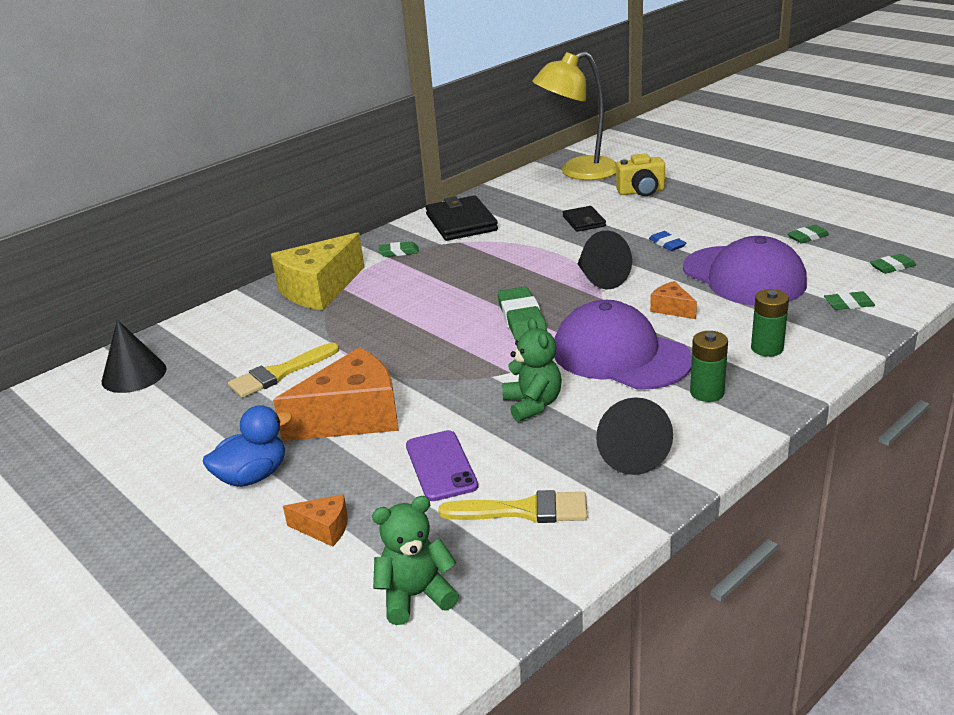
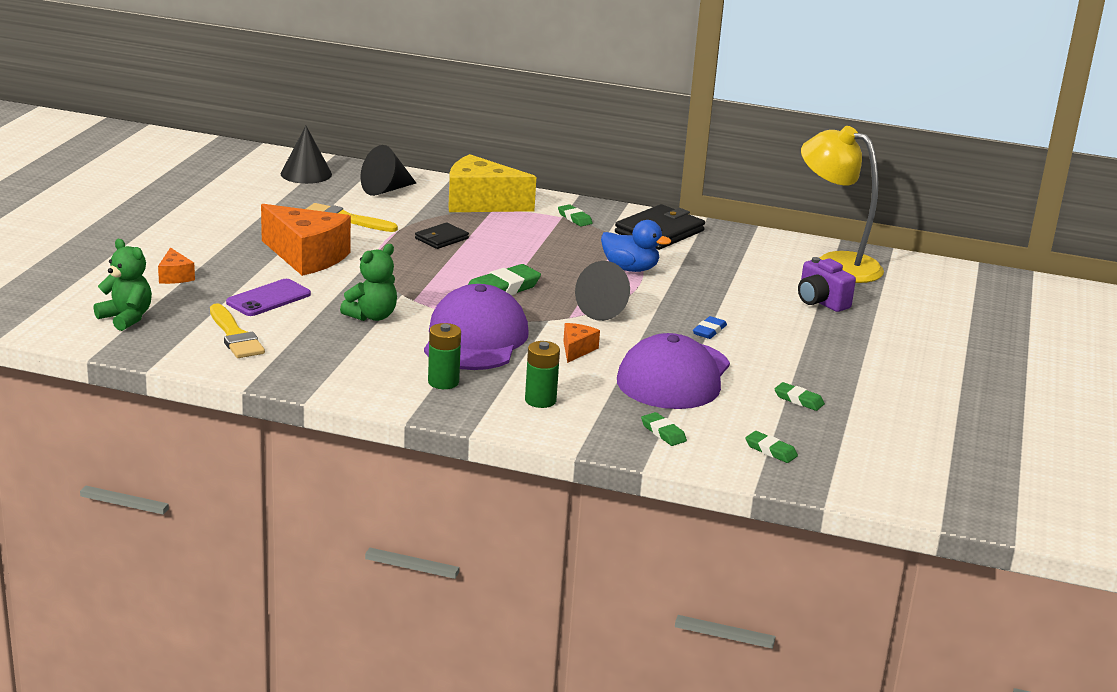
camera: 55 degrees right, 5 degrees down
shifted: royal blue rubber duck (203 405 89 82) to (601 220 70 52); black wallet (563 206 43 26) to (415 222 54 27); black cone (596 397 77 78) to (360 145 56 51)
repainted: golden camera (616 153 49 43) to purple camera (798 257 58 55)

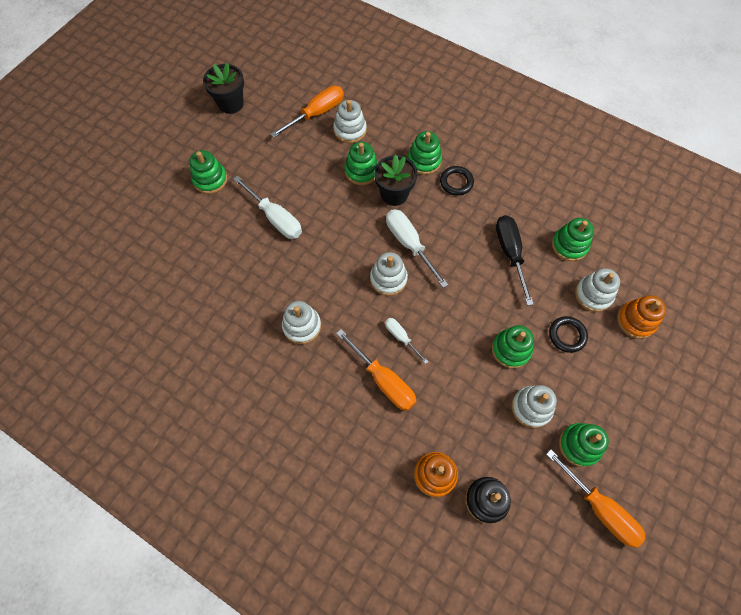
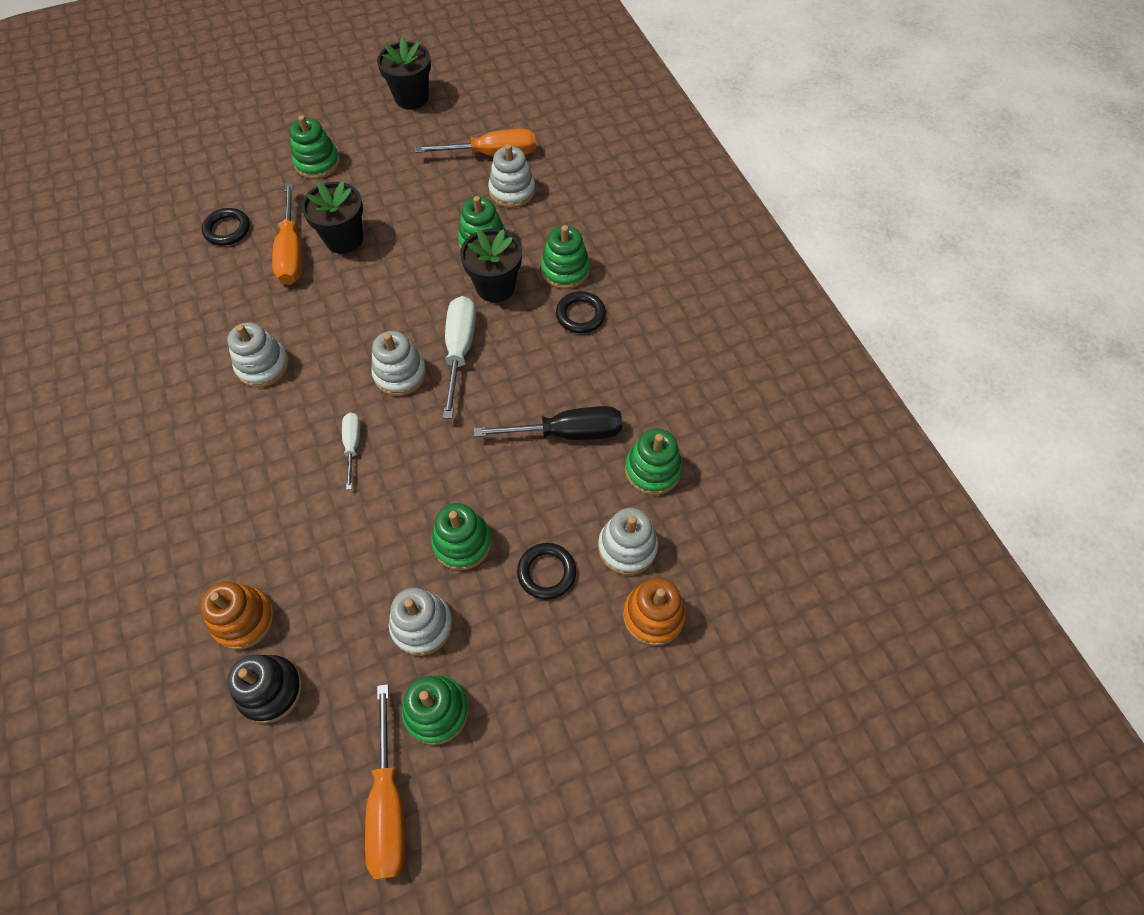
camera: 35 degrees right, 5 degrees down
new: black ring (202 208 48 38)
shifted: orange flat screwdriver (336 329 81 82) to (272 183 30 102)
swapped: white flat screwdriver (233 176 69 63) to black potted plant (301 181 62 73)
rotated: black flat screwdriver (496 215 38 91) = (474 406 148 34) 60 degrees clockwise

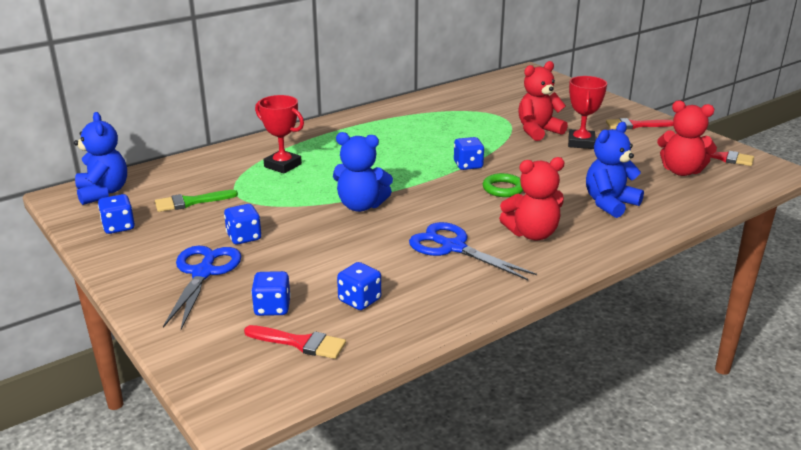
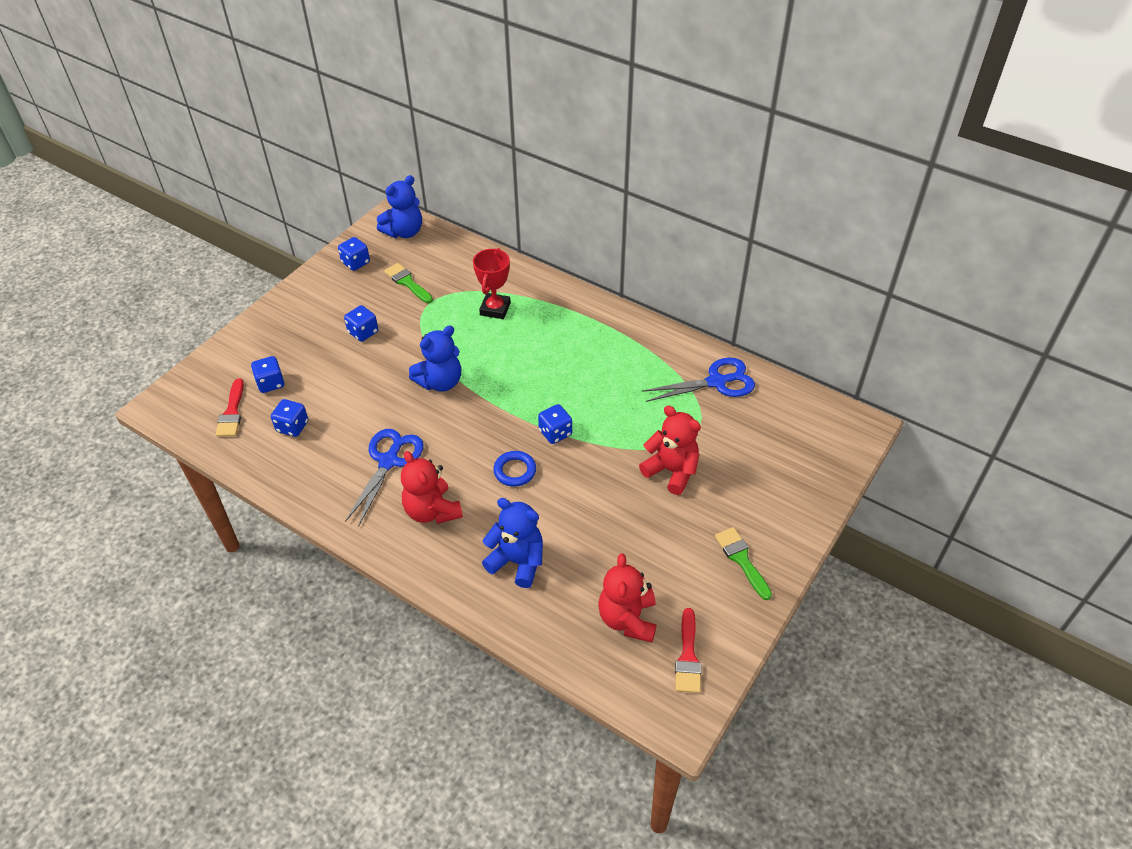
camera: 70 degrees right, 20 degrees up
gone: scarlet trophy (568 76 39 73)
shifted: royal blue scissors (163 246 79 83) to (642 357 113 45)
repainted: emerald ring (483 173 40 24) to royal blue ring (493 451 43 36); scarlet paint brush (606 118 67 11) to emerald paint brush (715 527 57 73)
rotated: royal blue teddy (333 132 60 80) = (409 326 52 66) 120 degrees counterclockwise

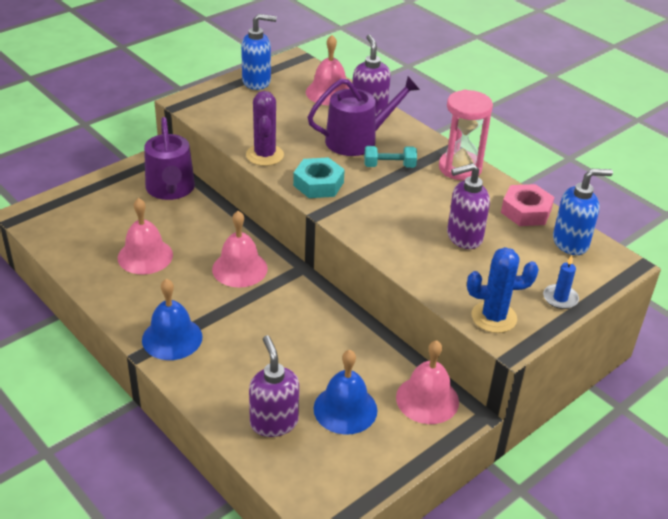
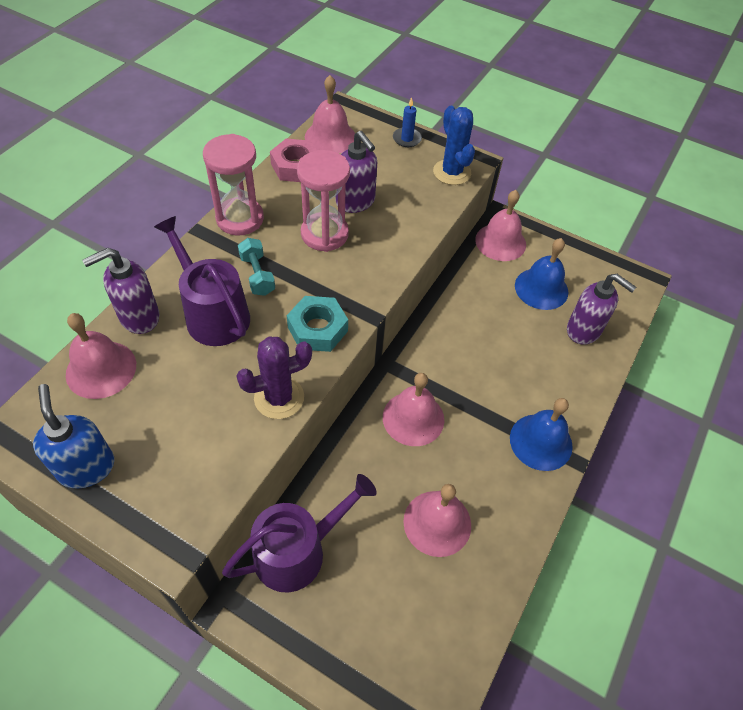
camera: 110 degrees left, 15 degrees up
new: rose-pink sandglass (297 150 53 102)
swapped: royal blue soap pump (553 169 60 86) to rose-pink bell (305 75 50 78)
rotated: purple soap pump (249 335 50 102) = (567 274 69 71) 105 degrees counterclockwise

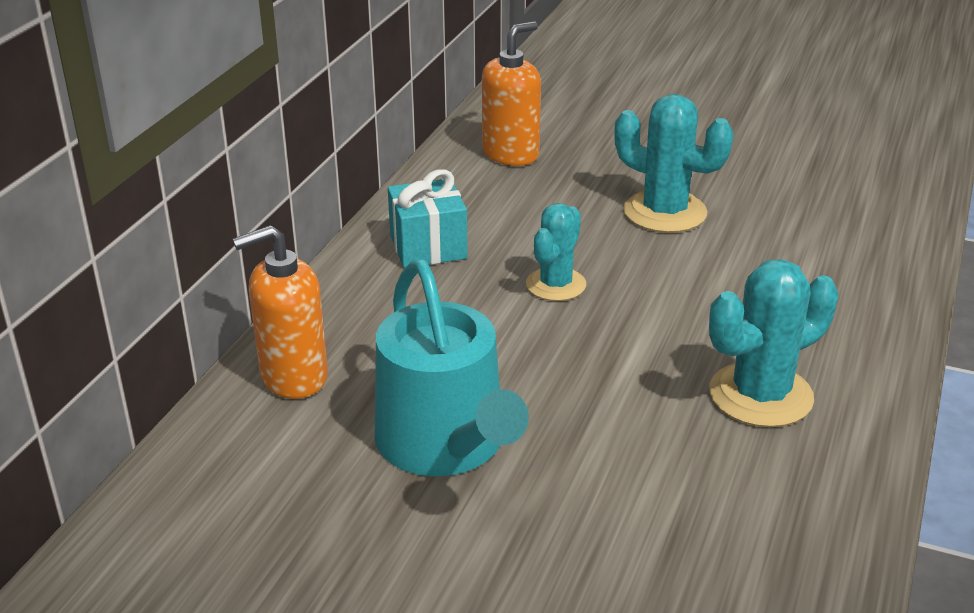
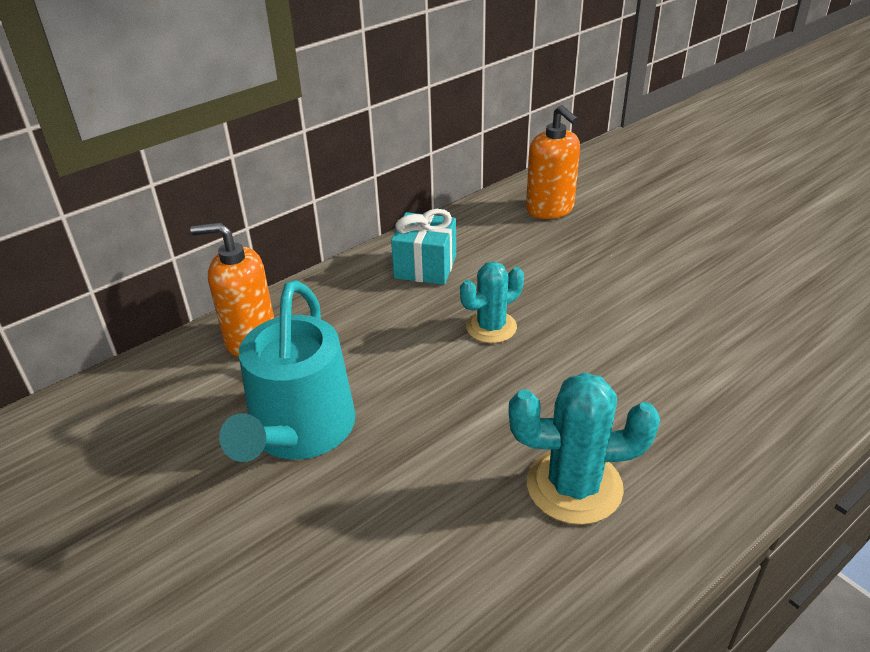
camera: 30 degrees right, 5 degrees up
gone: turquoise saguaro cactus (614 94 120 139)
rotated: orange soap pump (482 21 59 145) = (526 105 54 114) 75 degrees clockwise

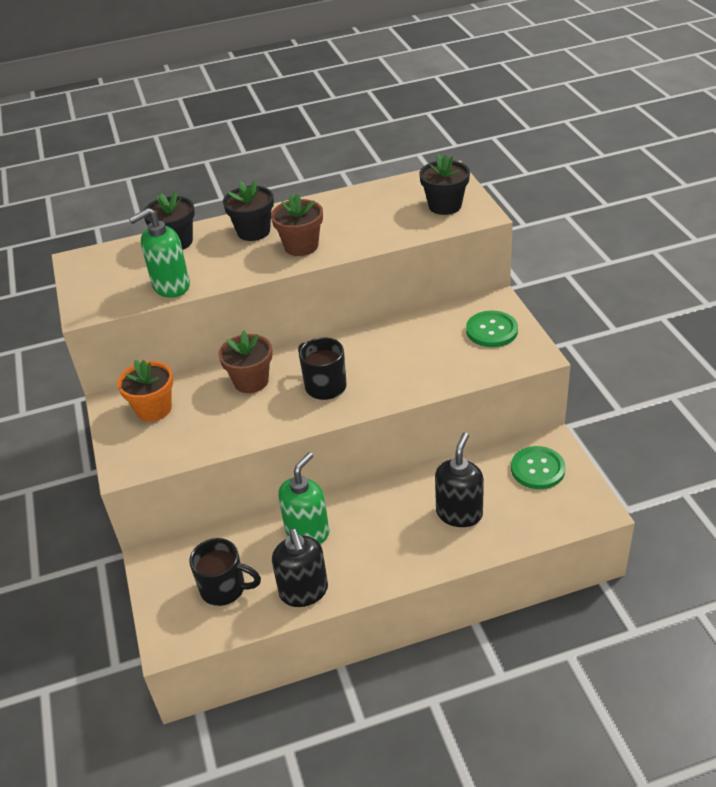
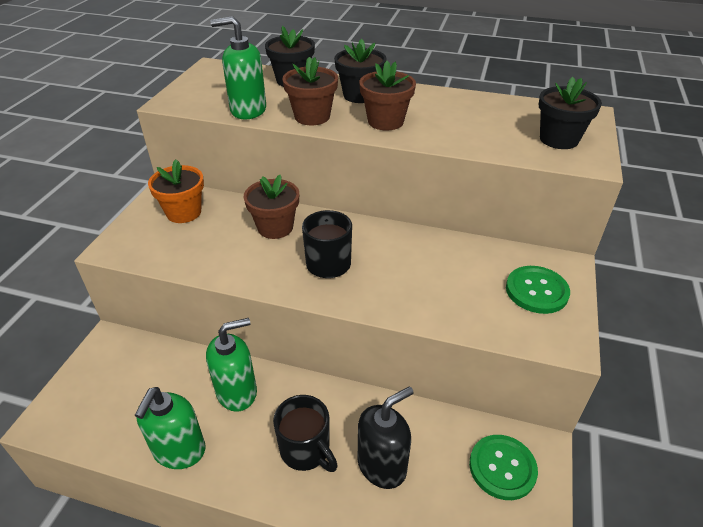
camera: 30 degrees right, 0 degrees up
new: russet potted plant (282 57 56 68)
shifted: black coffee mug (189 538 72 68) to (273 395 65 77)
repainted: black soap pump (272 529 56 78) to emerald soap pump (135 387 71 82)

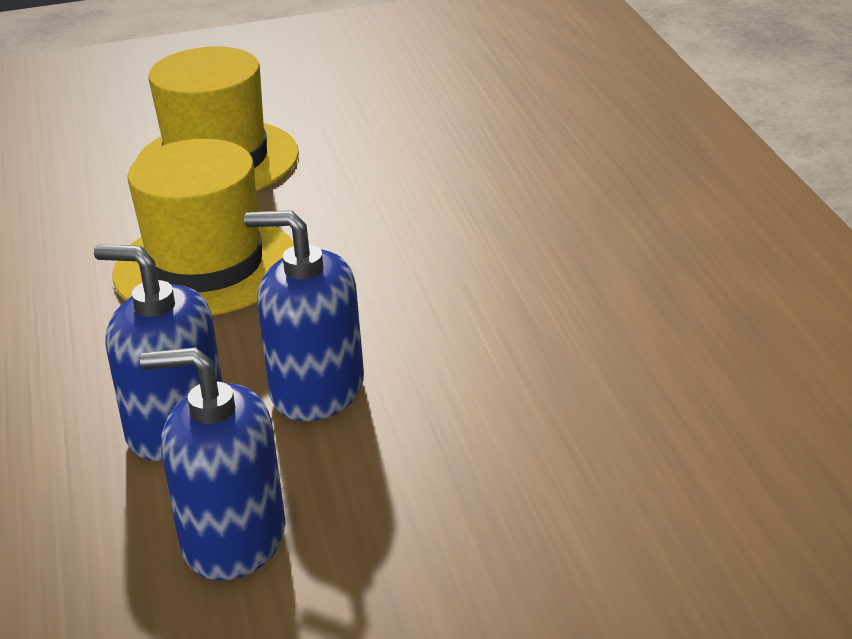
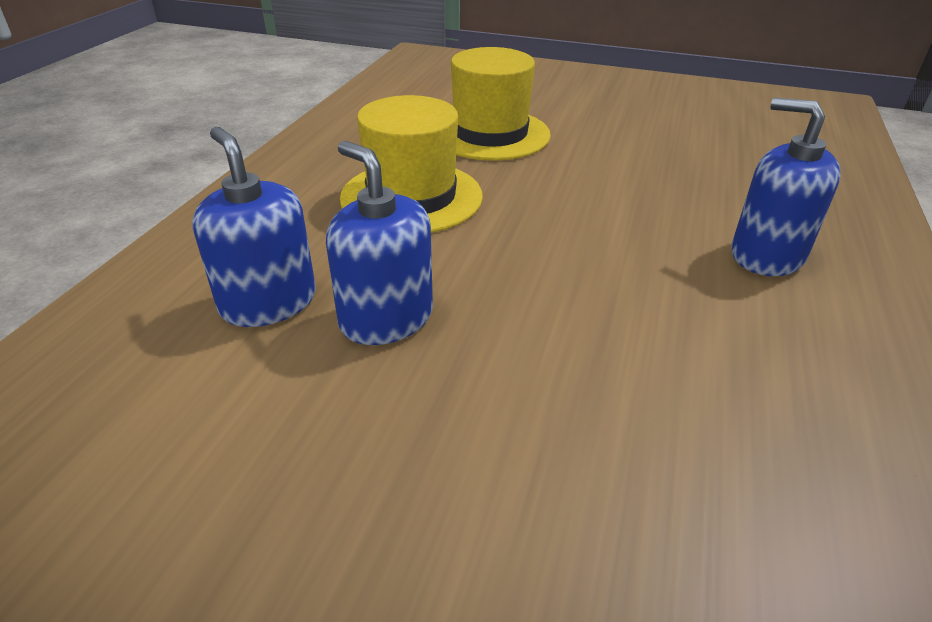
camera: 30 degrees right, 5 degrees up
shifted: royal blue soap pump (140 347 146 233) to (731 97 110 179)

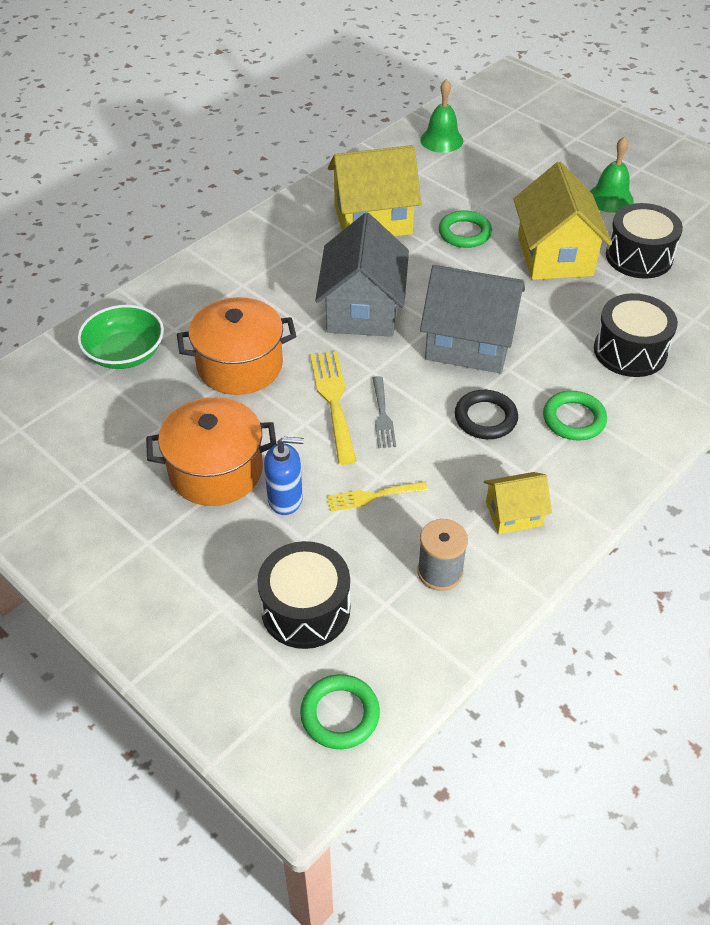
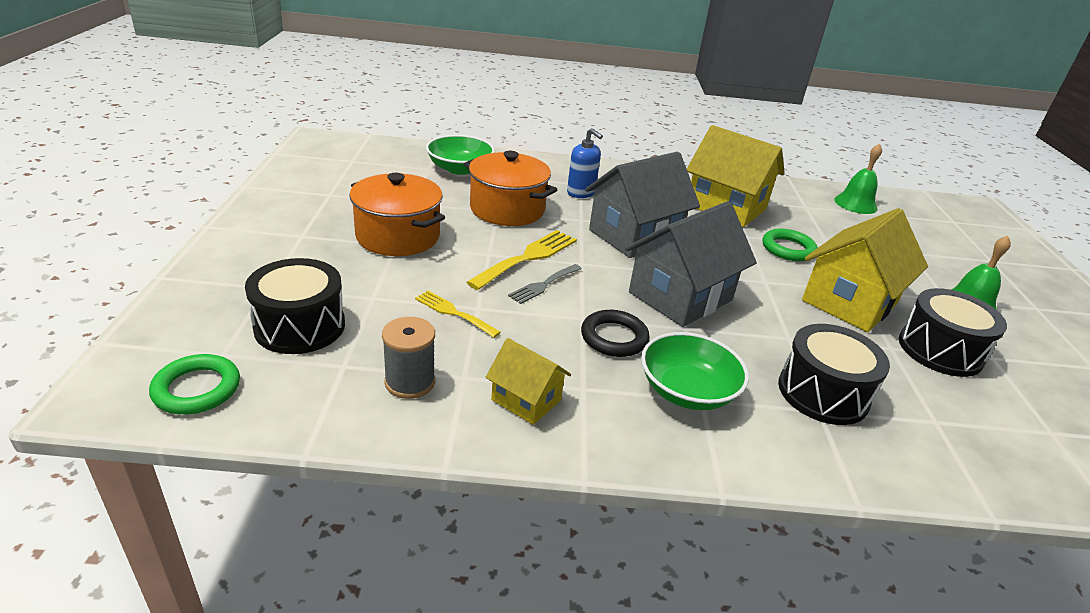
camera: 45 degrees right, 15 degrees down
shifted: royal blue soap pump (264 437 40 78) to (567 128 36 70)
swapped: emerald ring (543 391 64 50) to emerald deep dish (641 332 108 78)
rotated: gray house (420 265 105 108) = (625 201 132 126) 75 degrees clockwise

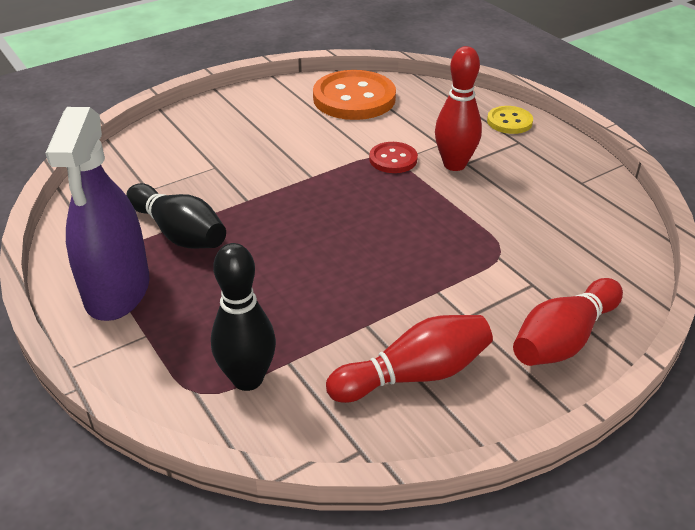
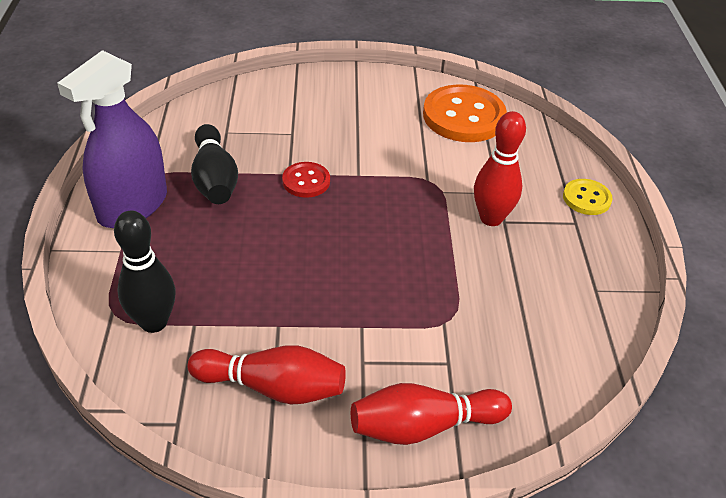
camera: 30 degrees right, 5 degrees up
shifted: scarlet shirt button (369 142 49 31) to (282 162 48 36)

